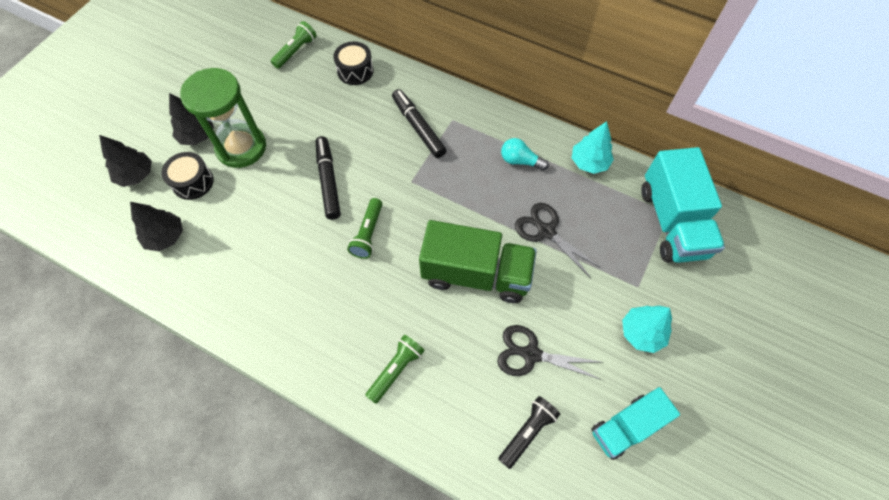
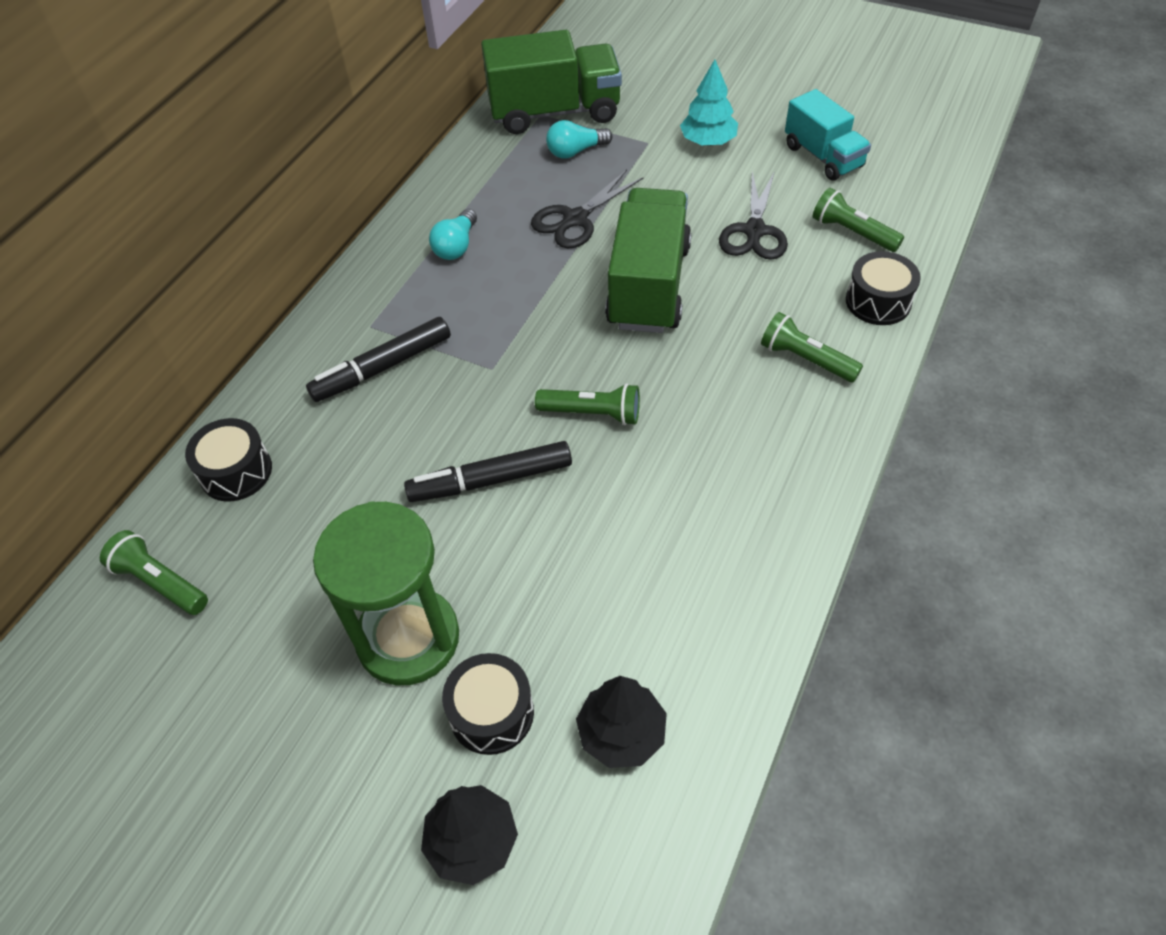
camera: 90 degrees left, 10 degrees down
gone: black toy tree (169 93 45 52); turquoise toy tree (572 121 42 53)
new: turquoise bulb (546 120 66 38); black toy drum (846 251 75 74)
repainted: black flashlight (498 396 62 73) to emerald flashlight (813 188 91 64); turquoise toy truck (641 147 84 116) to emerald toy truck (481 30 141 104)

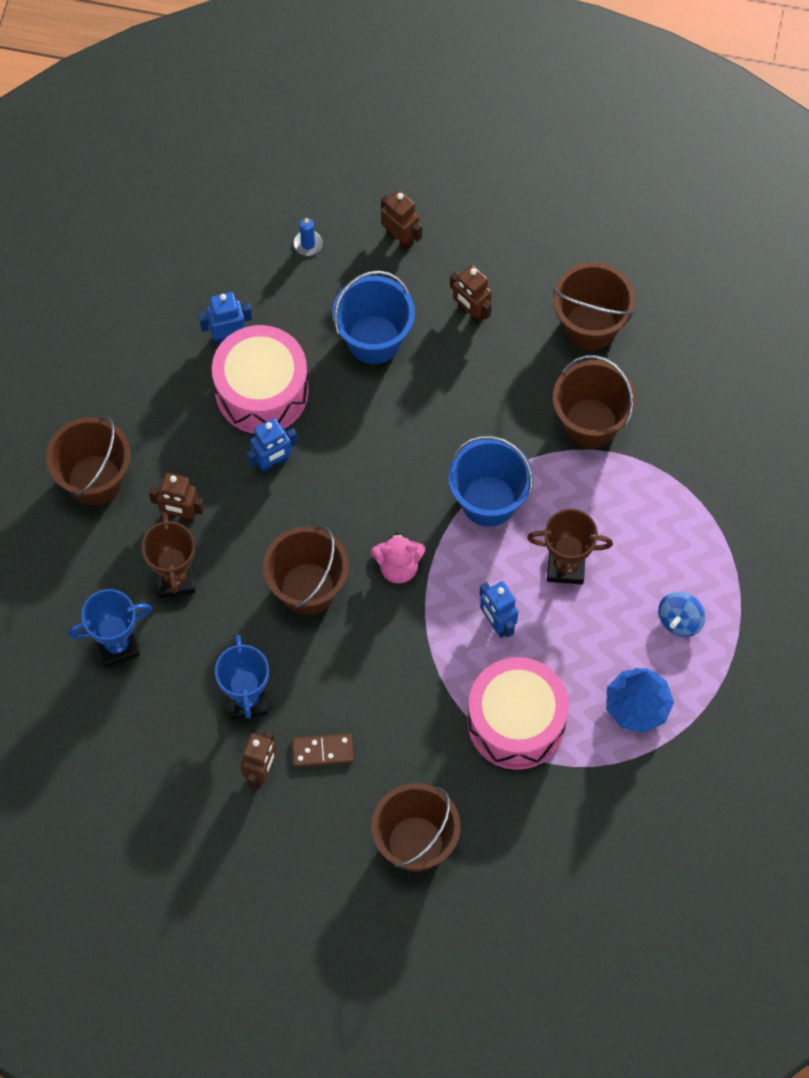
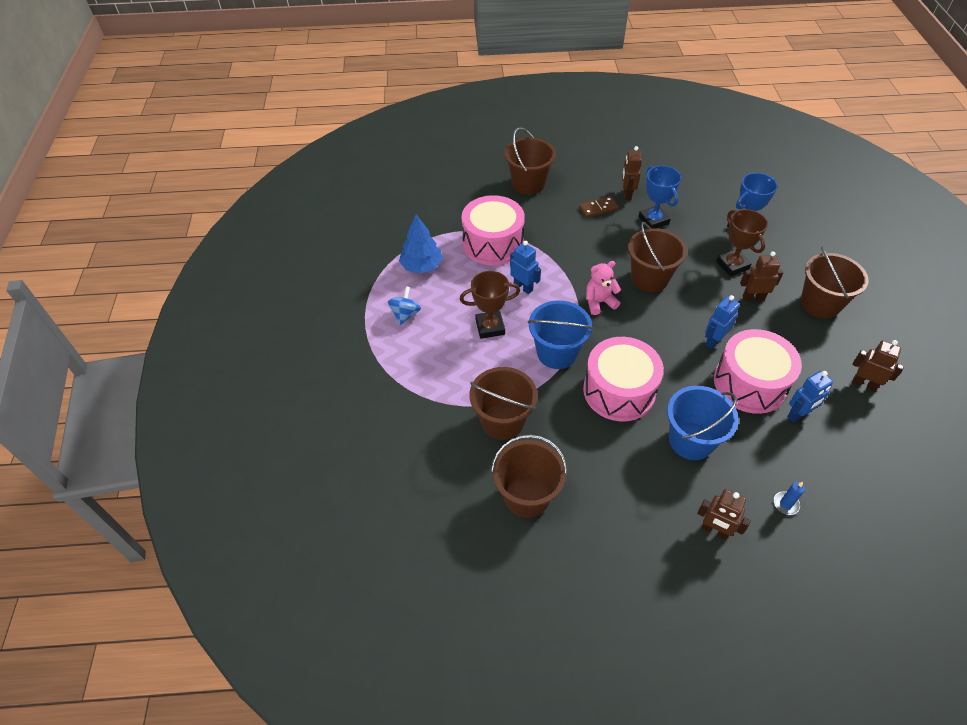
camera: 165 degrees right, 15 degrees down
new: rose-pink toy drum (583 337 81 84)
shifted: russet toy robot (450 265 42 59) to (852 340 52 52)

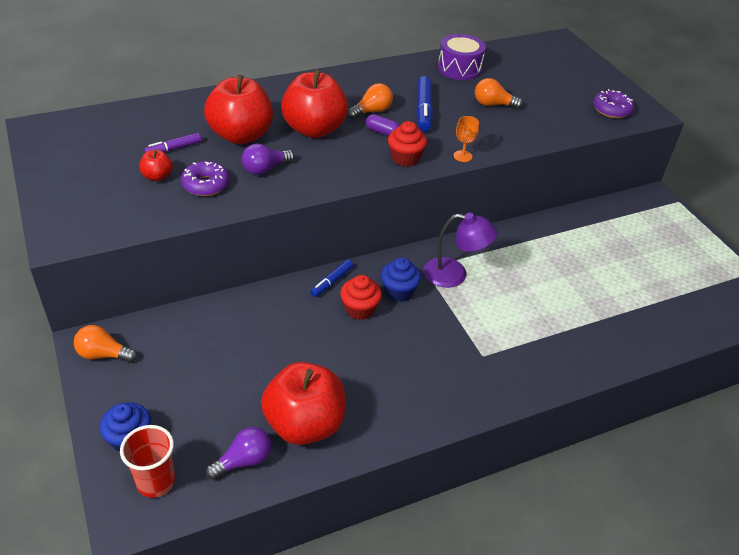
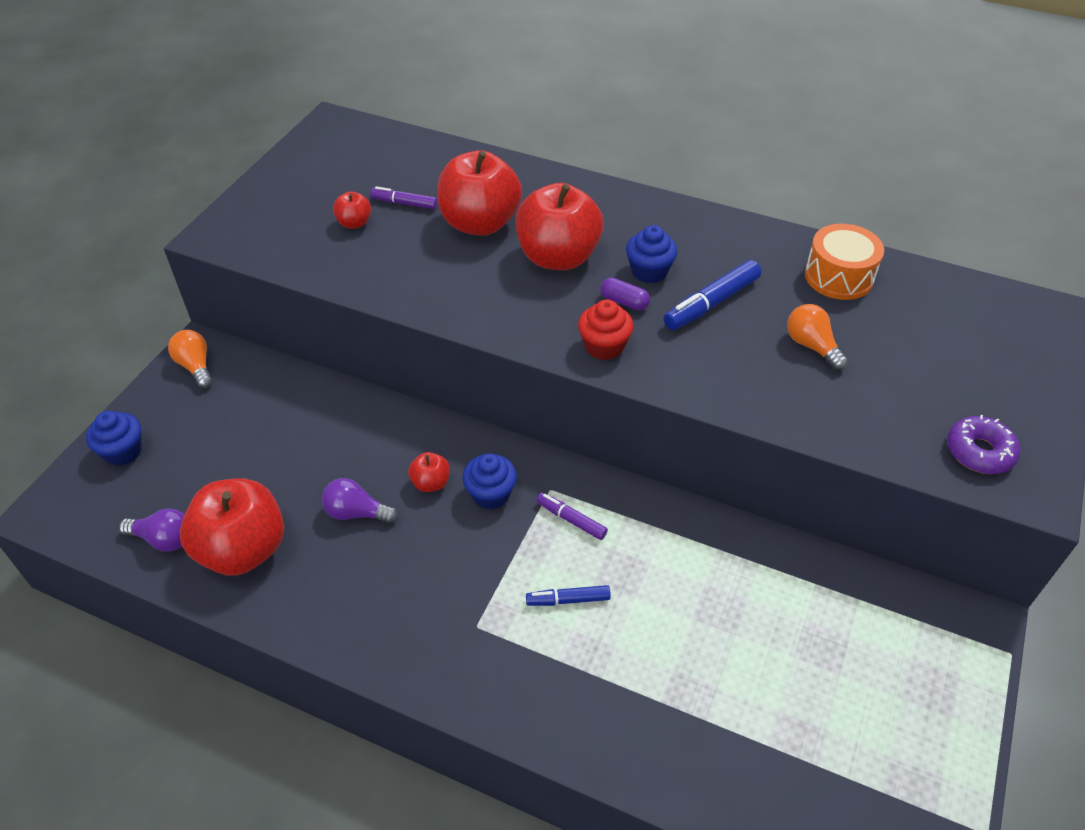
camera: 50 degrees right, 5 degrees up
gone: scarlet tumbler (120 425 55 73); purple doughnut (181 161 49 35); orange wine glass (453 116 26 46)
shifted: purple bulb (242 143 53 32) to (322 478 76 45); royal blue marker pen (310 260 43 37) to (526 585 85 21)
swapped: scarlet muffin (340 275 42 45) to scarlet apple fruit (408 452 42 40); orange bulb (347 83 46 36) to royal blue muffin (626 225 51 58); purple desk lamp (423 213 74 75) to purple marker pen (536 493 72 47)
repainted: purple toy drum (438 34 48 46) to orange toy drum (805 224 79 76)
rotated: purple pill (366 114 34 22) = (601 278 49 33) 45 degrees counterclockwise

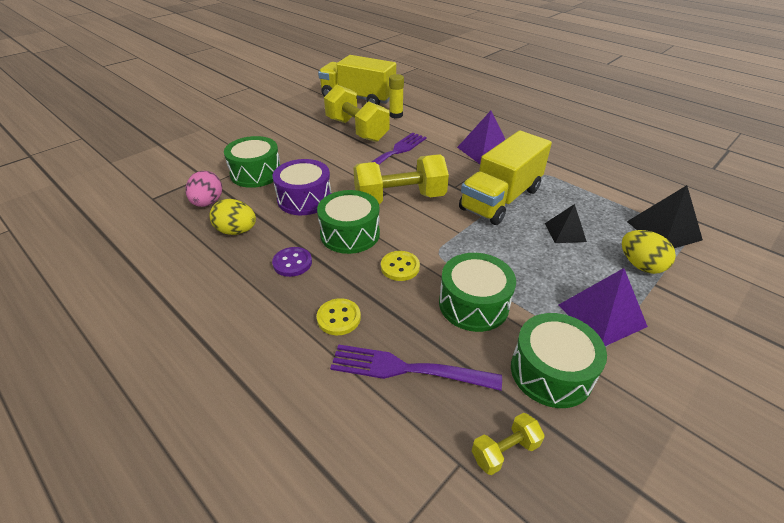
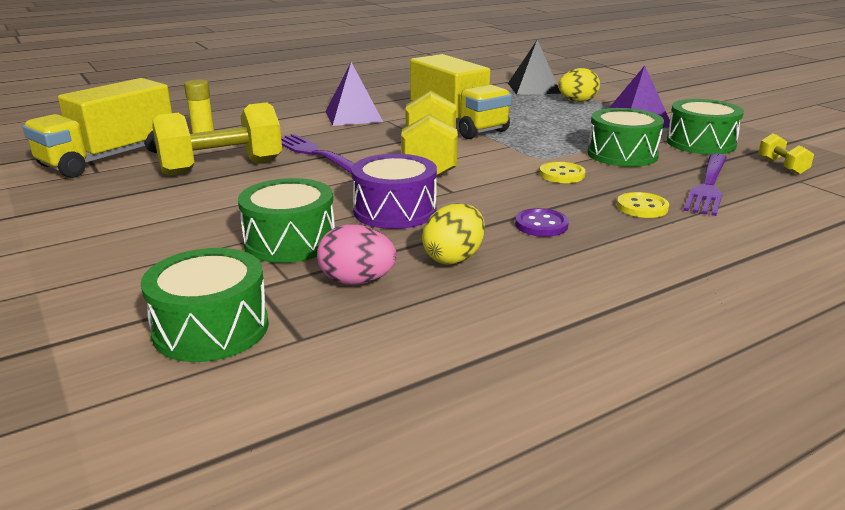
camera: 75 degrees left, 15 degrees down
gone: black solid pyramid (545 204 42 39)
shifted: emerald toy drum (317 190 63 64) to (141 248 128 114)

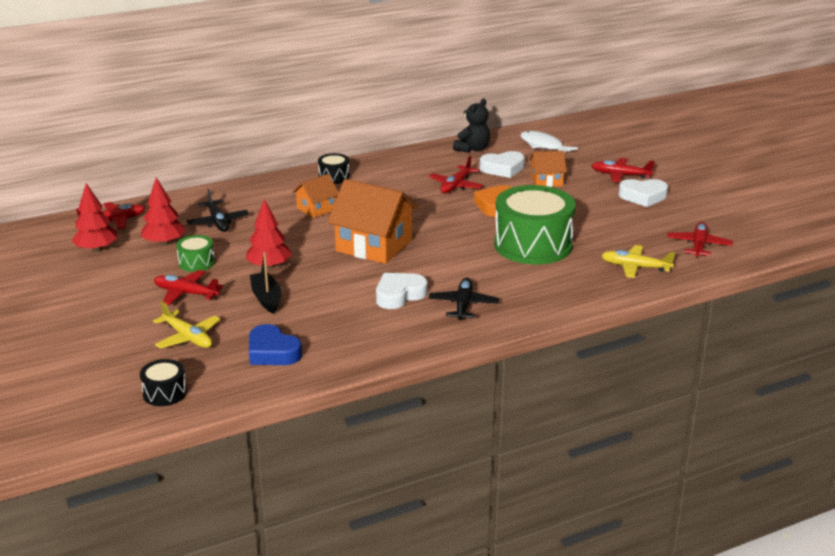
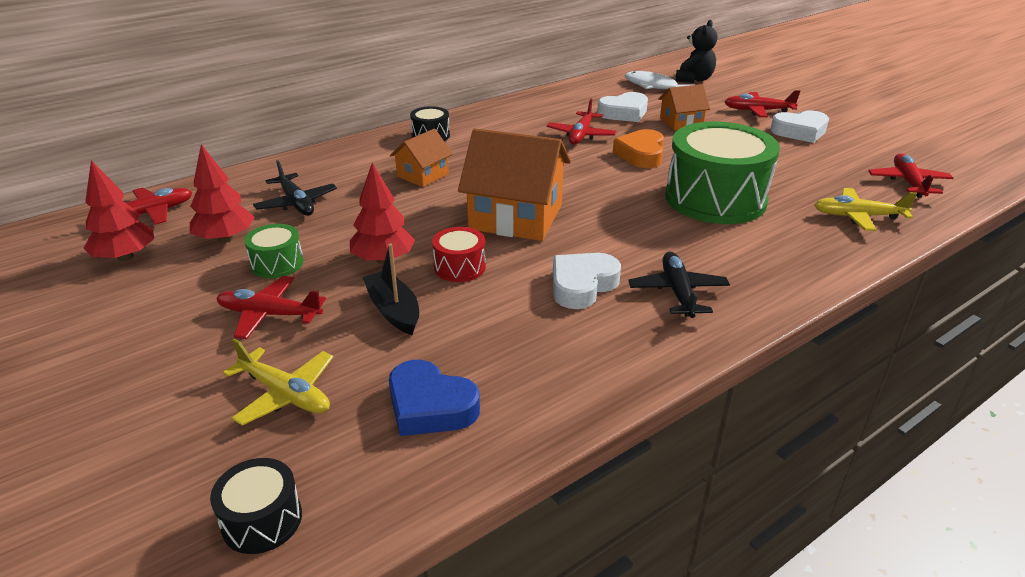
camera: 10 degrees left, 5 degrees up
new: scarlet toy drum (432 227 54 55)
shifted: black teddy (453 99 37 54) to (676 20 41 63)

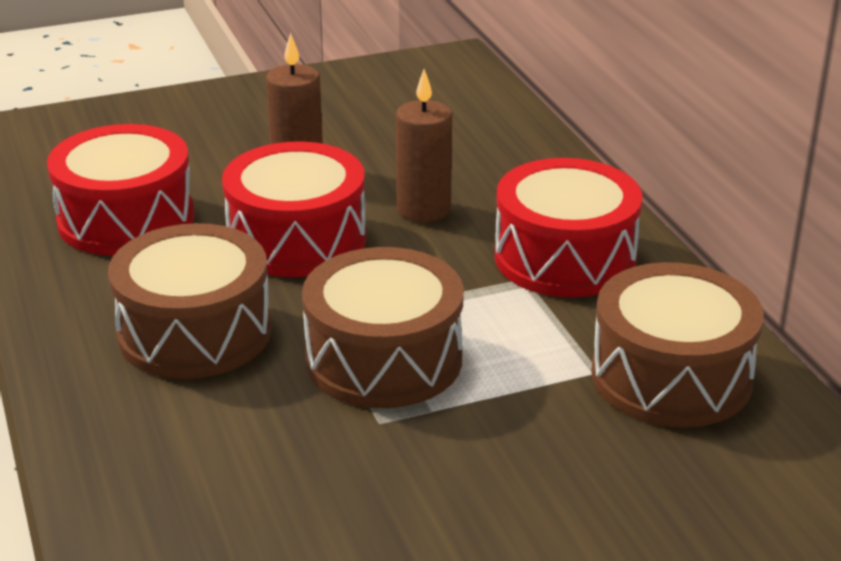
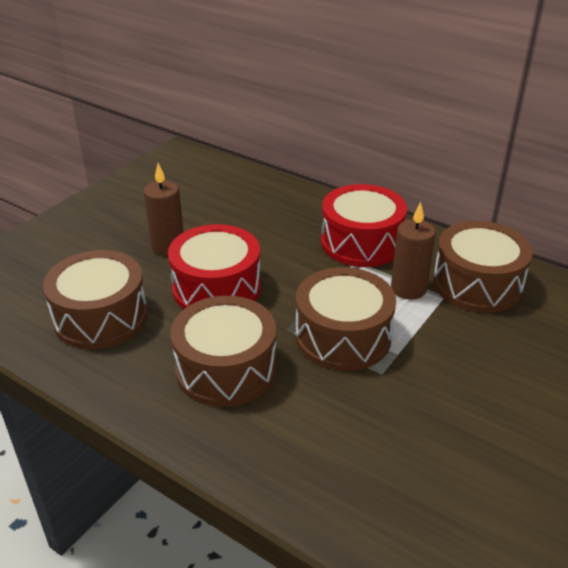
camera: 35 degrees left, 5 degrees up
shifted: russet candle (396 69 56 153) to (391 202 45 97)
repainted: scarlet toy drum (47 124 147 132) to russet toy drum (43 250 105 100)

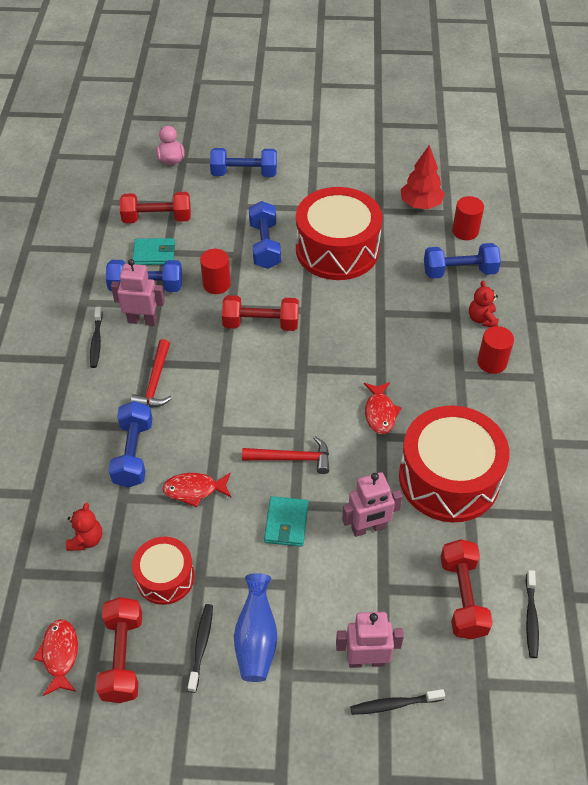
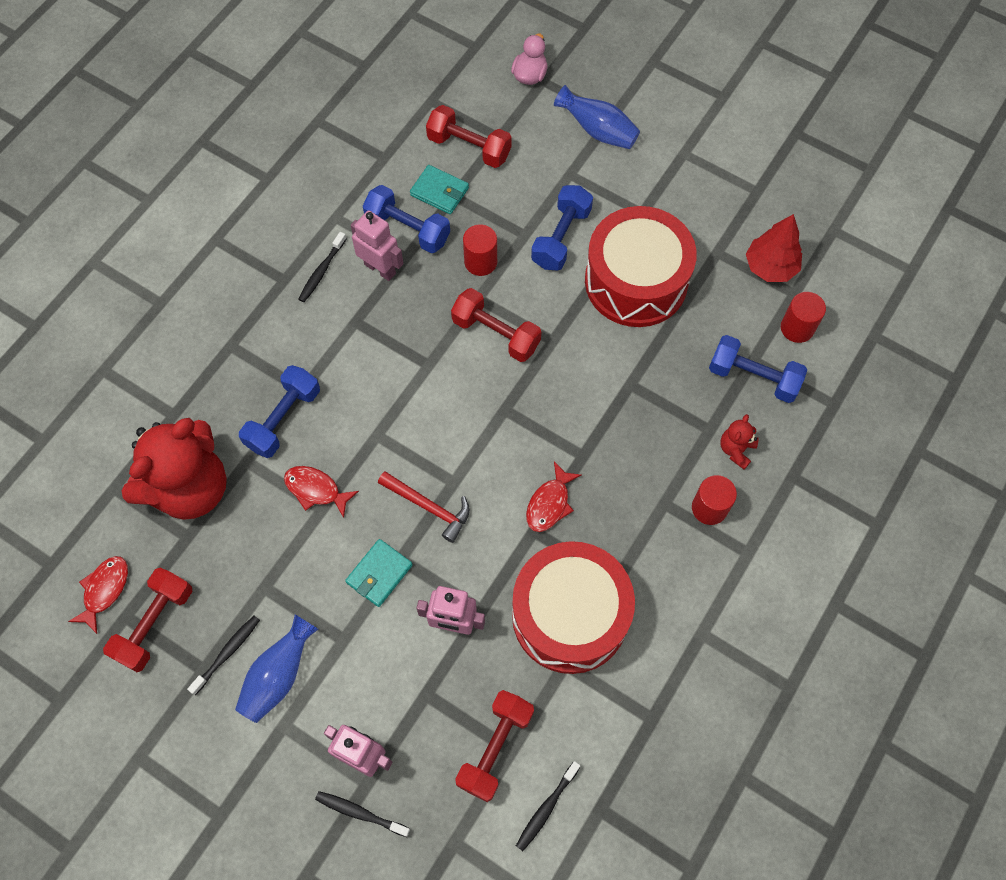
camera: 30 degrees right, 15 degrees up
gone: scarlet claw hammer (130 339 42 68); scarlet toy drum (132 537 62 68)
swapped: royal blue dumbbell (210 148 67 29) to royal blue vase (554 85 86 64)
scaled: scarlet teddy (66 503 36 48) = (122 418 105 102) x2.46

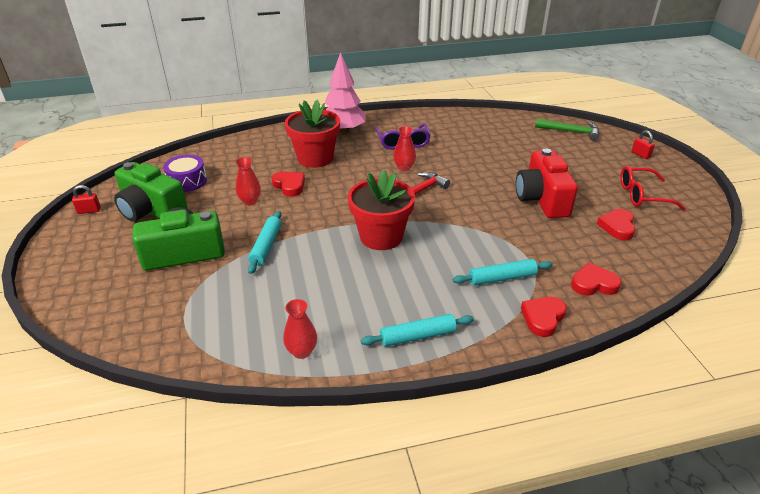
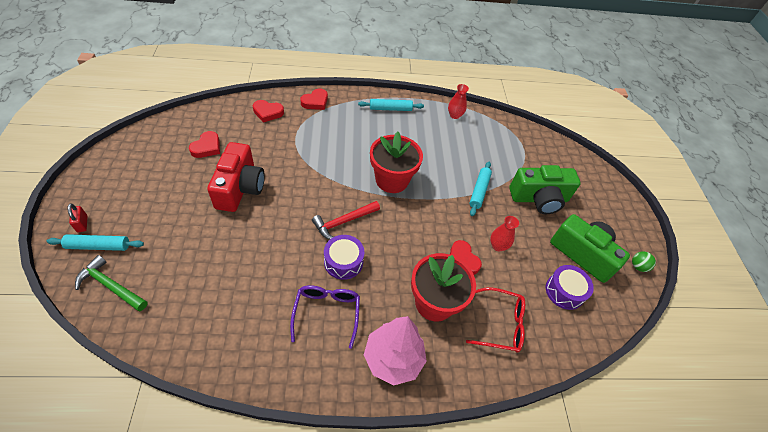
camera: 175 degrees left, 15 degrees up
shifted: turquoise rolling pin (453 259 99 27) to (47 234 97 17); scarlet spectacles (620 166 66 45) to (466 287 59 66)
swapped: scarlet lock (72 185 29 29) to emerald ball (632 251 24 21); scarlet vase (393 126 23 45) to purple toy drum (324 235 40 45)

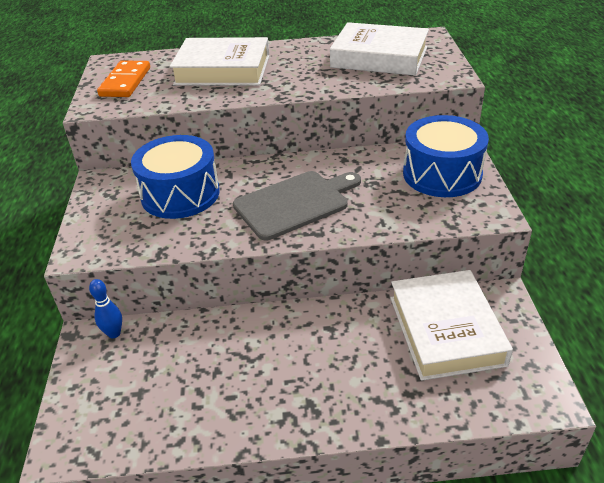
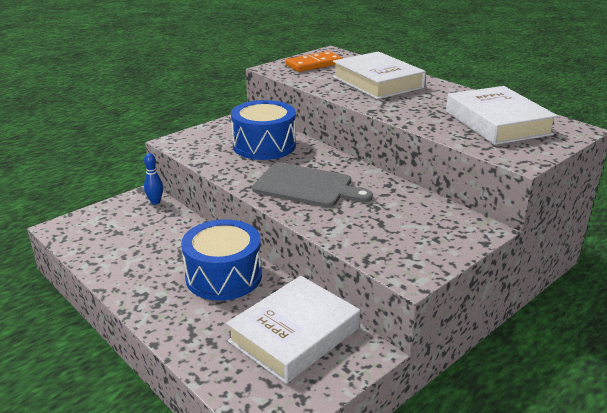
camera: 50 degrees right, 10 degrees down
shifted: royal blue toy drum (403 115 86 82) to (181 219 81 82)

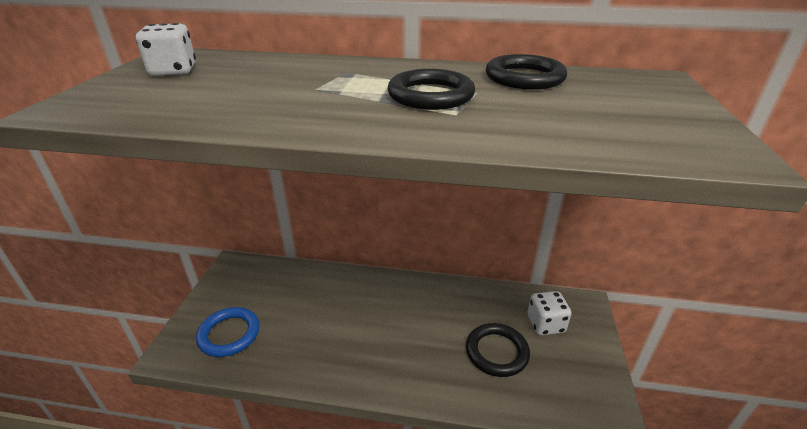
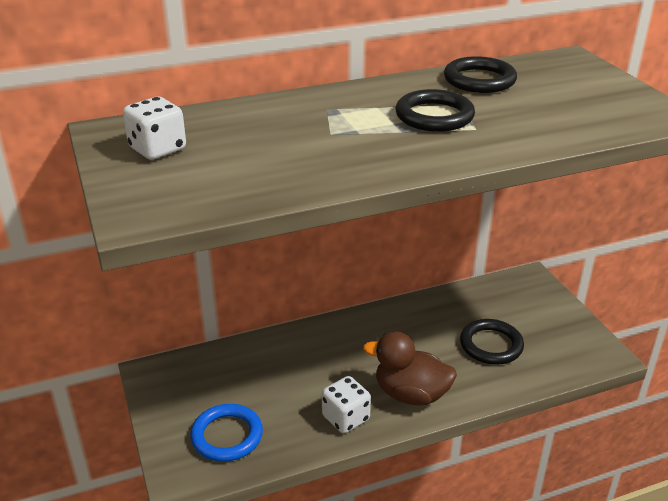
camera: 30 degrees left, 0 degrees up
new: russet rubber duck (363 331 94 75)
shifted: white dice (527 291 45 44) to (322 376 49 57)

